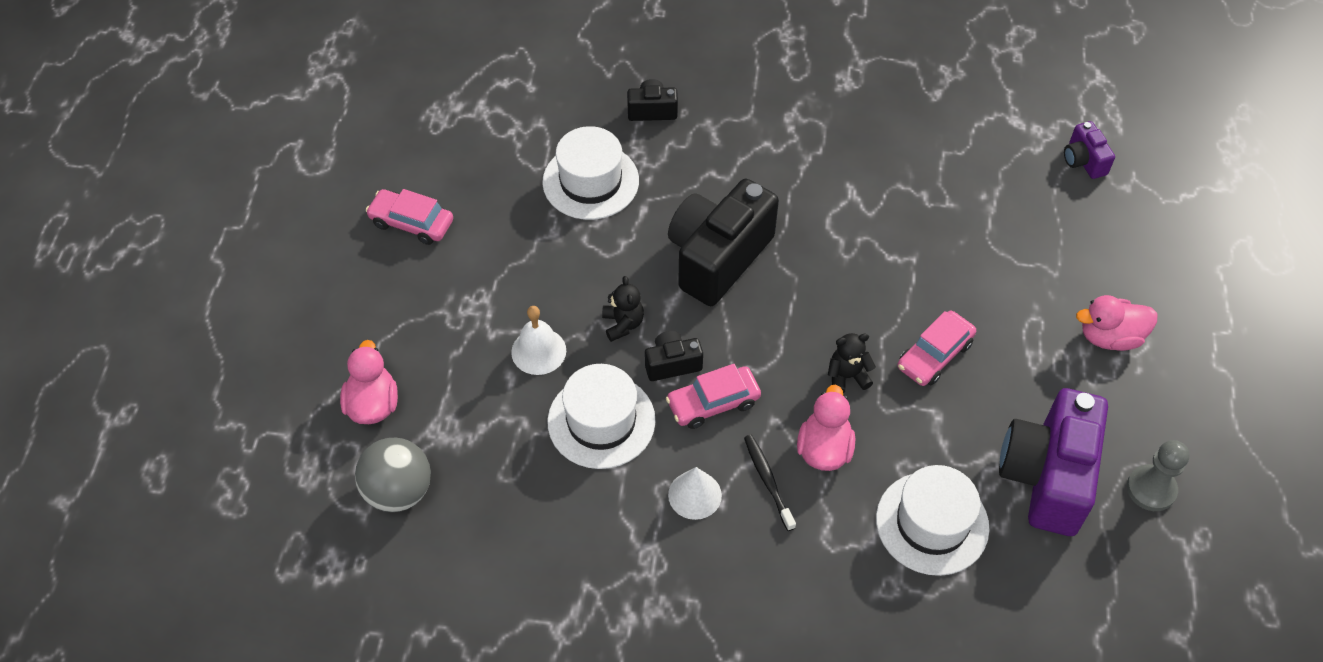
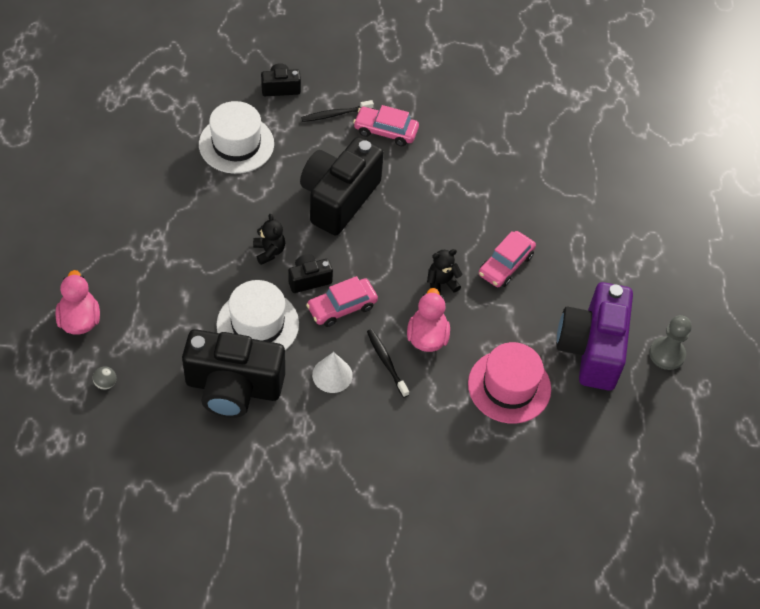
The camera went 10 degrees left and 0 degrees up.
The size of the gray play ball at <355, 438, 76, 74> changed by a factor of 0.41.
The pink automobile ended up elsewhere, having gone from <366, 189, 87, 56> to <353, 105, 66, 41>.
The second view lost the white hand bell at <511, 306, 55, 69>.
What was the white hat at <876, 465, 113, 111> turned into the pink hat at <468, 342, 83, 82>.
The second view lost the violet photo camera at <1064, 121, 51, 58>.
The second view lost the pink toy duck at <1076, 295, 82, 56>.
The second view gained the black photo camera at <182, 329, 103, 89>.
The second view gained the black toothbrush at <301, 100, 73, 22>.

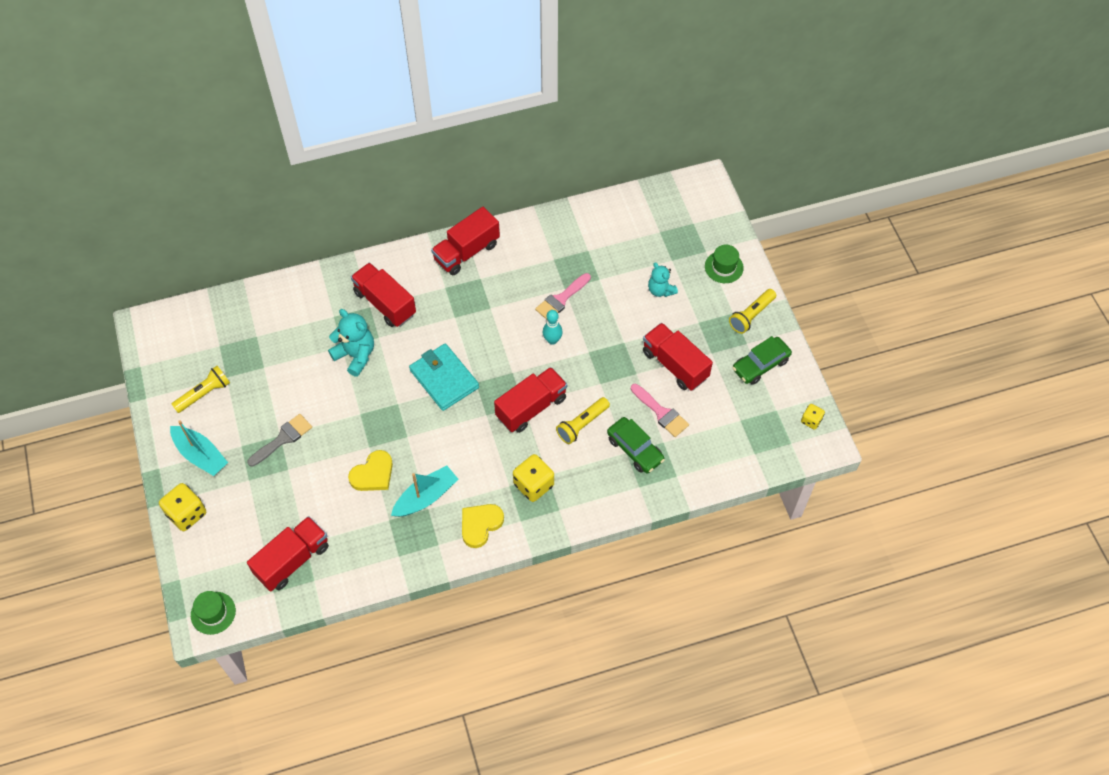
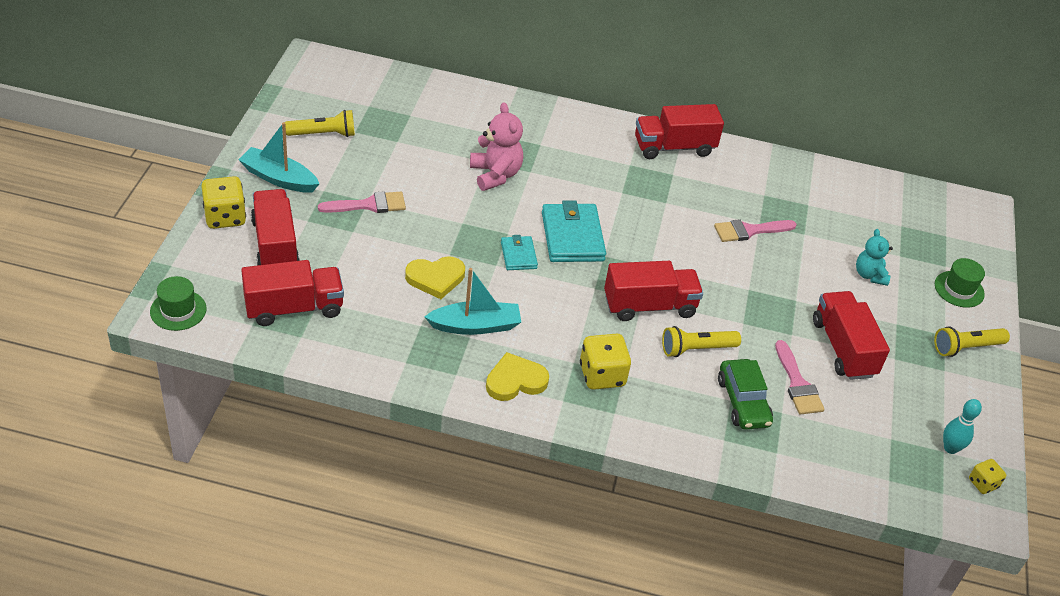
The camera went 25 degrees right and 15 degrees down.
The aqua toy boat at <170, 420, 58, 56> ended up facing another way, 135 degrees clockwise from before.
What was the gray brush at <247, 414, 65, 53> turned into the pink brush at <318, 191, 88, 22>.
What was the aqua teddy at <328, 309, 46, 68> turned into the pink teddy at <470, 102, 53, 89>.
The scarlet lorry ended up elsewhere, having gone from <351, 263, 65, 64> to <251, 189, 49, 76>.
The aqua bowling pin ended up elsewhere, having gone from <543, 310, 20, 35> to <943, 399, 39, 55>.
The second view lost the leaf-green automobile at <732, 336, 60, 49>.
The second view gained the aqua wallet at <501, 235, 37, 35>.

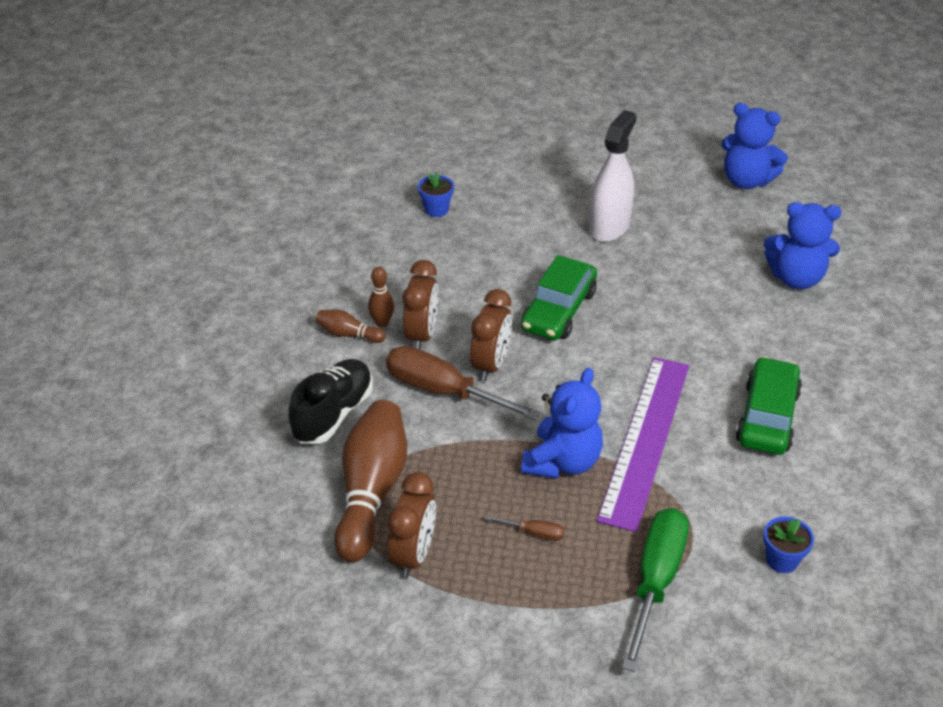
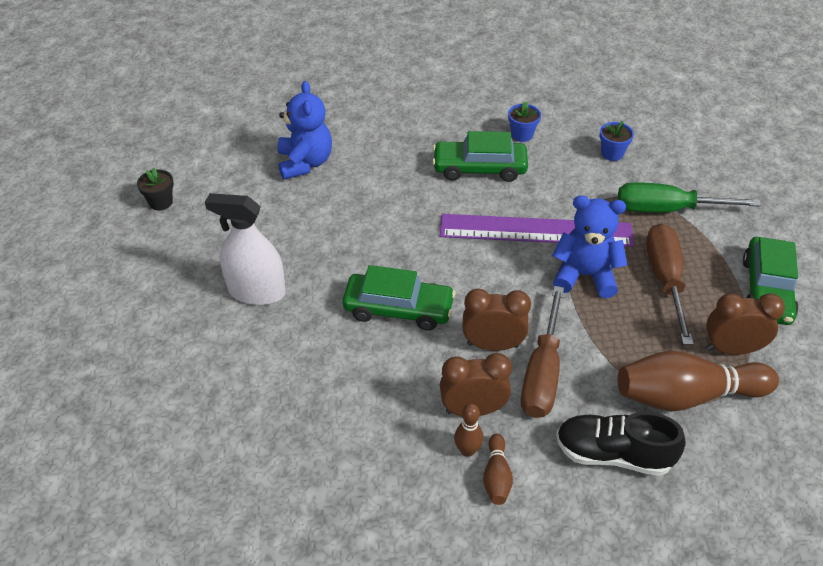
The camera went 105 degrees left and 5 degrees up.
The cobalt plant pot ended up elsewhere, having gone from <418, 172, 36, 45> to <508, 102, 33, 40>.
The size of the brown screwdriver at <485, 515, 79, 26> changed by a factor of 2.32.
Where the cobalt teddy stood at <722, 103, 66, 86>, the black plant pot came to stand at <137, 168, 37, 42>.
The second view gained the leaf-green automobile at <743, 237, 55, 88>.

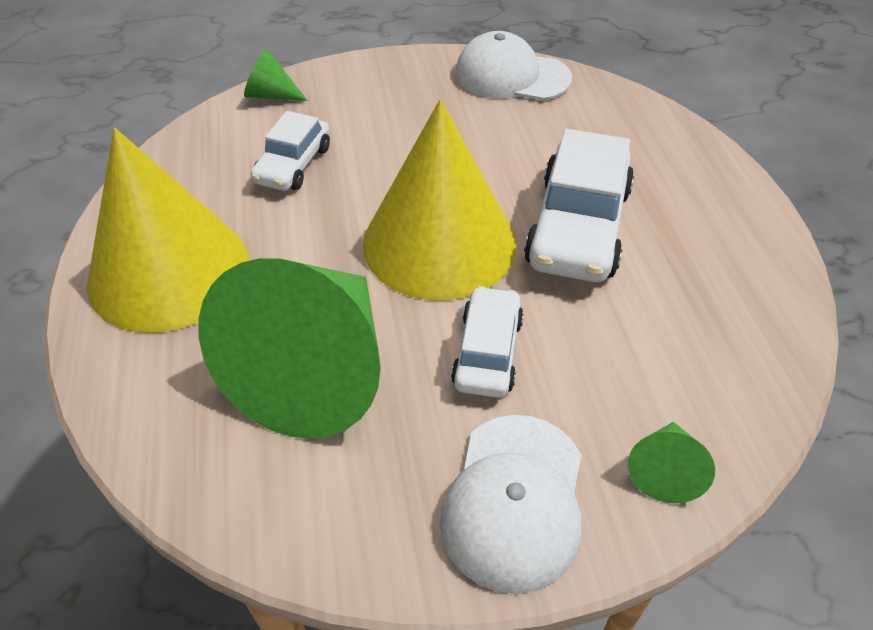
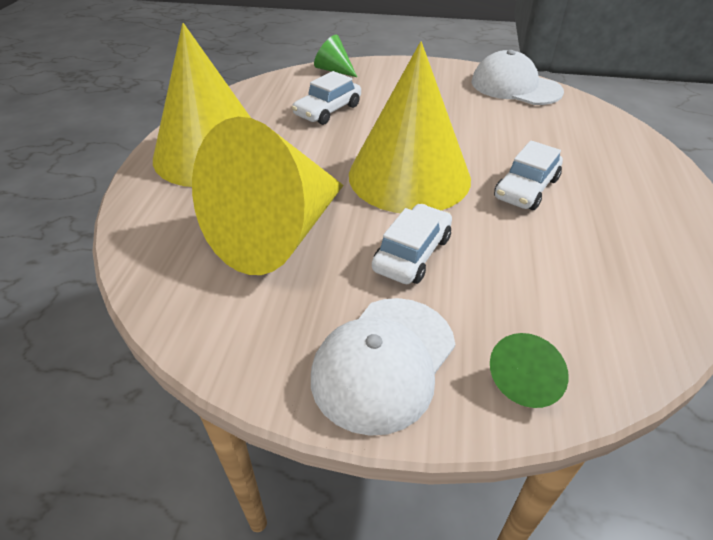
The camera went 20 degrees right and 5 degrees down.
What was the leaf-green cone at <198, 258, 183, 181> turned into the golden cone at <192, 117, 152, 158>.
The size of the white automobile at <524, 129, 110, 153> changed by a factor of 0.59.

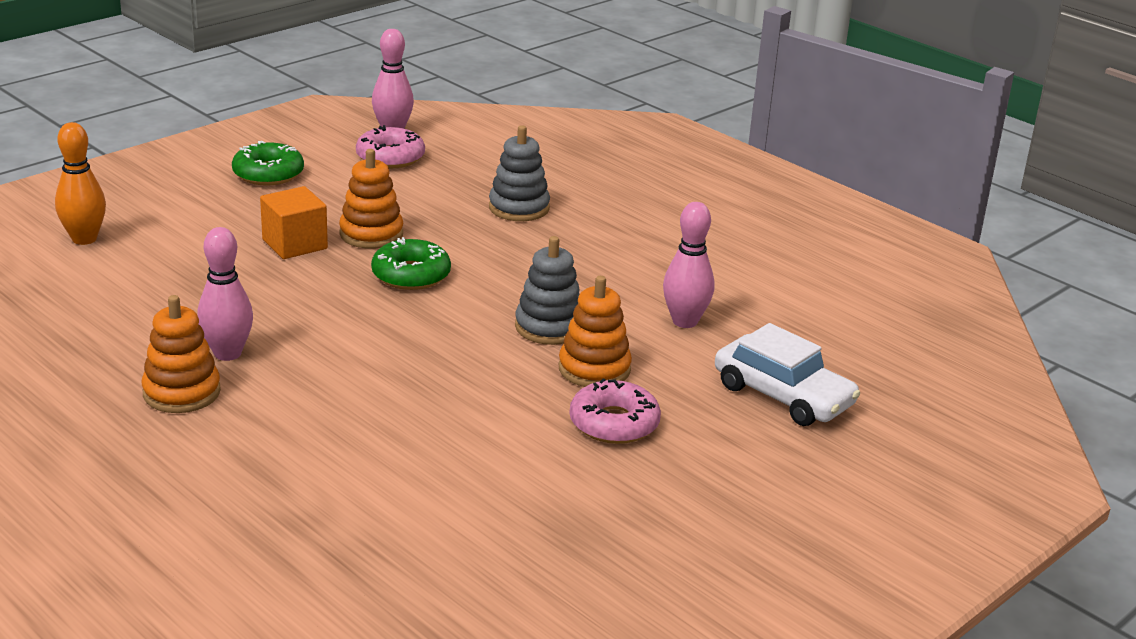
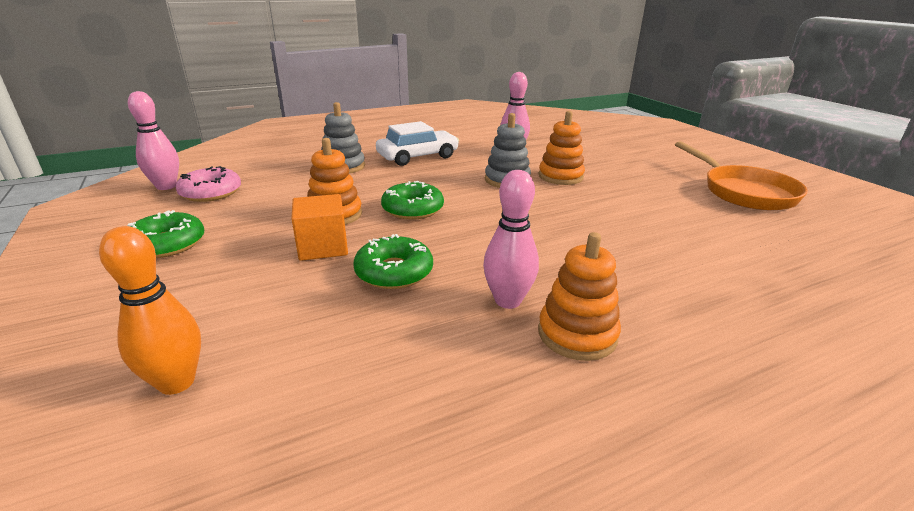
The camera went 70 degrees left and 0 degrees up.
The second view lost the pink glazed donut at <569, 378, 92, 66>.
The white automobile ended up elsewhere, having gone from <715, 323, 145, 103> to <376, 121, 83, 45>.
The second view gained the leaf-green glazed donut at <353, 234, 80, 55>.
The second view gained the orange-coloured skillet at <675, 141, 133, 70>.

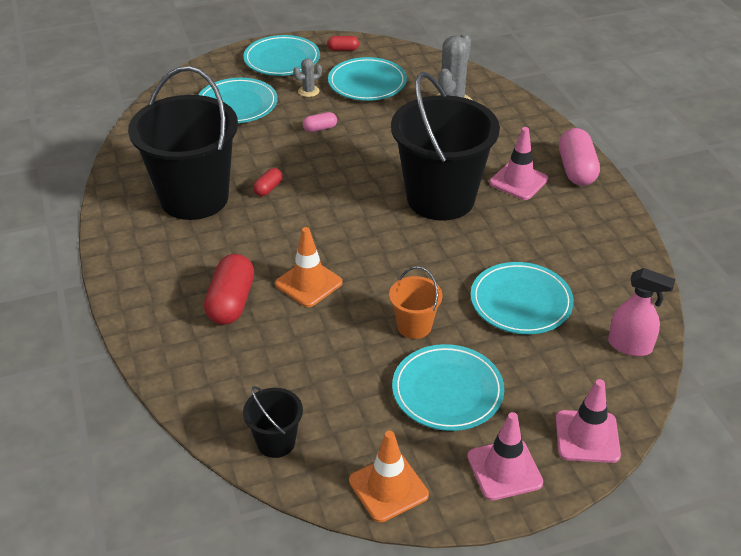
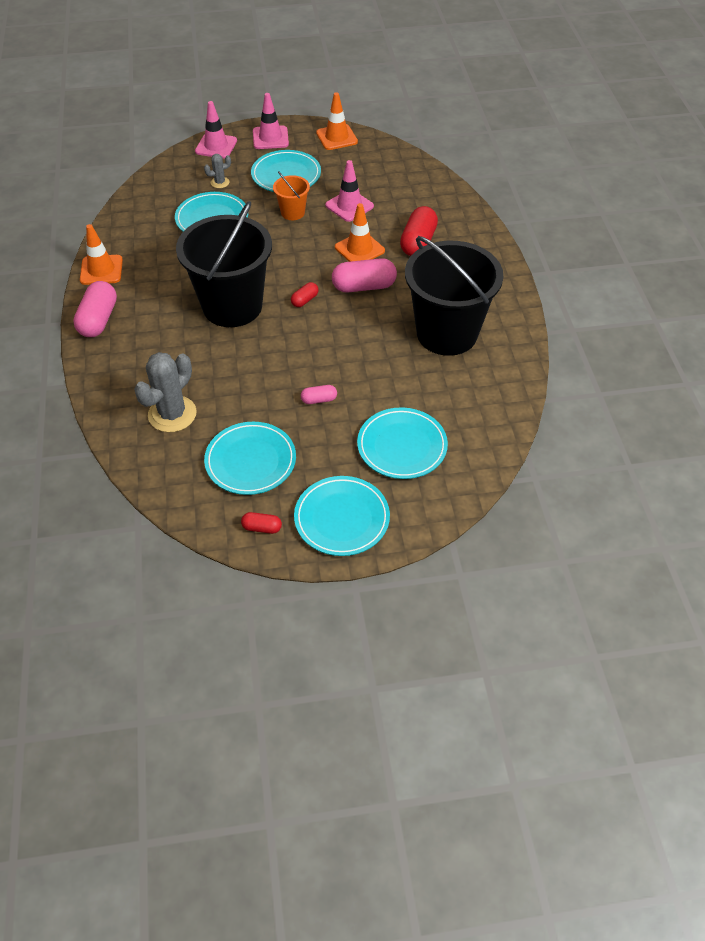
The camera went 170 degrees left and 10 degrees up.
The second view lost the black bucket at <243, 386, 60, 72>.
The scarlet pill shape ended up elsewhere, having gone from <253, 168, 30, 28> to <291, 282, 28, 25>.
The gray saguaro cactus ended up elsewhere, having gone from <293, 59, 29, 38> to <204, 154, 27, 34>.
The pink road cone ended up elsewhere, having gone from <489, 127, 59, 73> to <325, 160, 49, 62>.
The second view lost the pink spray cleaner at <608, 268, 68, 88>.
The second view gained the orange-coloured road cone at <80, 224, 43, 61>.
The second view gained the pink pill shape at <332, 258, 65, 34>.

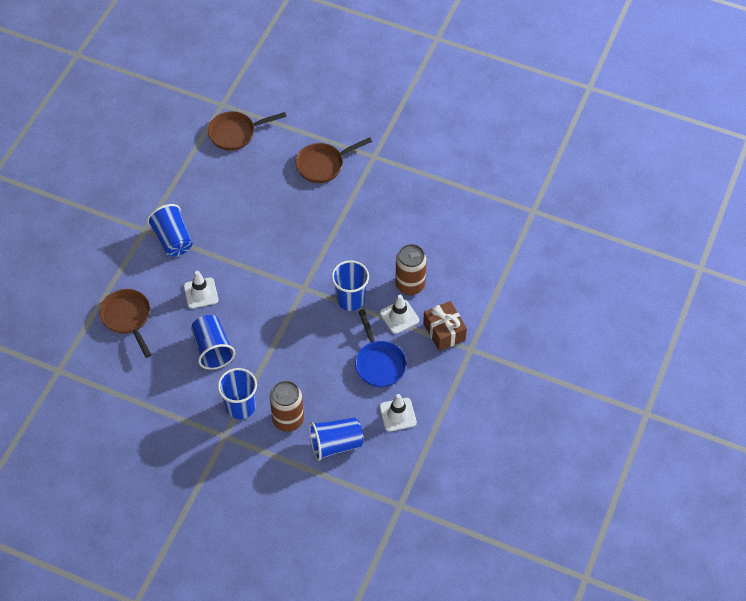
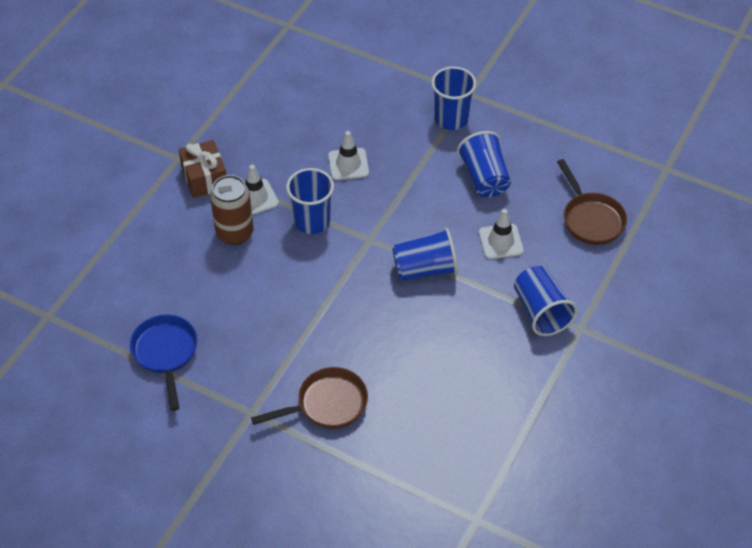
The camera went 175 degrees left and 5 degrees down.
The second view lost the brown skillet at <208, 111, 78, 40>.
The second view lost the brown can at <270, 381, 34, 51>.
The cobalt tumbler ended up elsewhere, having gone from <309, 417, 55, 44> to <392, 228, 66, 53>.
The cobalt skillet ended up elsewhere, having gone from <355, 309, 52, 78> to <130, 314, 68, 97>.
The white road cone ended up elsewhere, having gone from <379, 394, 38, 38> to <328, 131, 41, 49>.

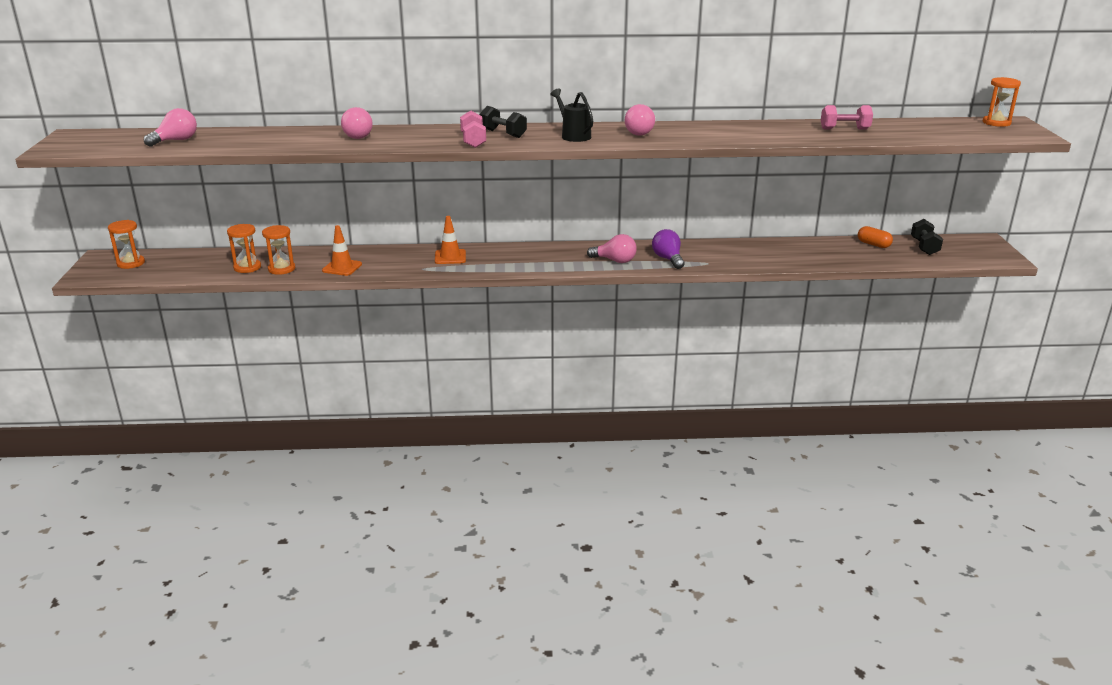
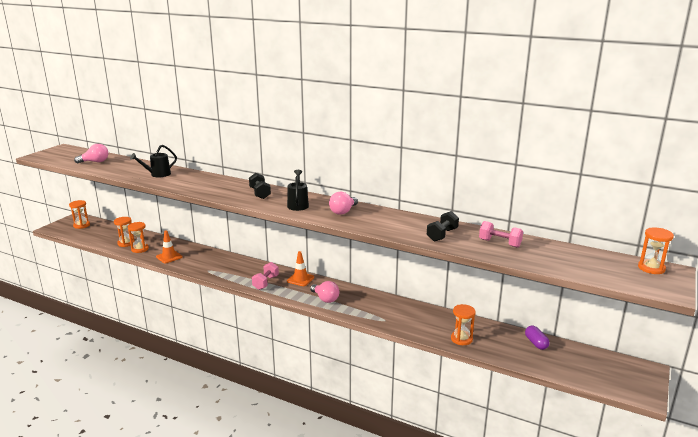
The camera went 30 degrees right and 5 degrees down.
The second view lost the pink light bulb at <341, 107, 32, 32>.
The orange-coloured road cone ended up elsewhere, having gone from <435, 216, 31, 48> to <287, 251, 27, 35>.
The pink dumbbell ended up elsewhere, having gone from <460, 110, 26, 38> to <252, 262, 27, 28>.
The second view lost the violet light bulb at <652, 229, 32, 40>.
What was the orange-coloured pill shape at <858, 226, 35, 22> turned into the violet pill shape at <525, 325, 25, 25>.
The black dumbbell ended up elsewhere, having gone from <911, 219, 32, 36> to <427, 211, 32, 31>.
The second view gained the black watering pot at <130, 145, 47, 32>.
The second view gained the orange-coloured sandglass at <451, 304, 25, 41>.

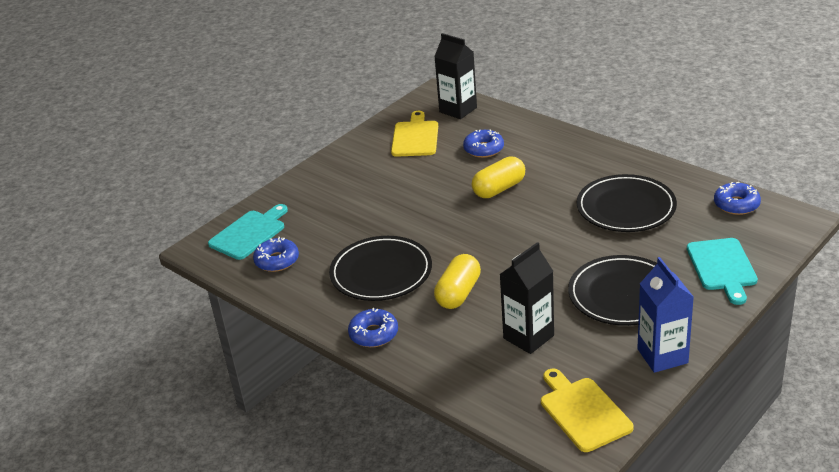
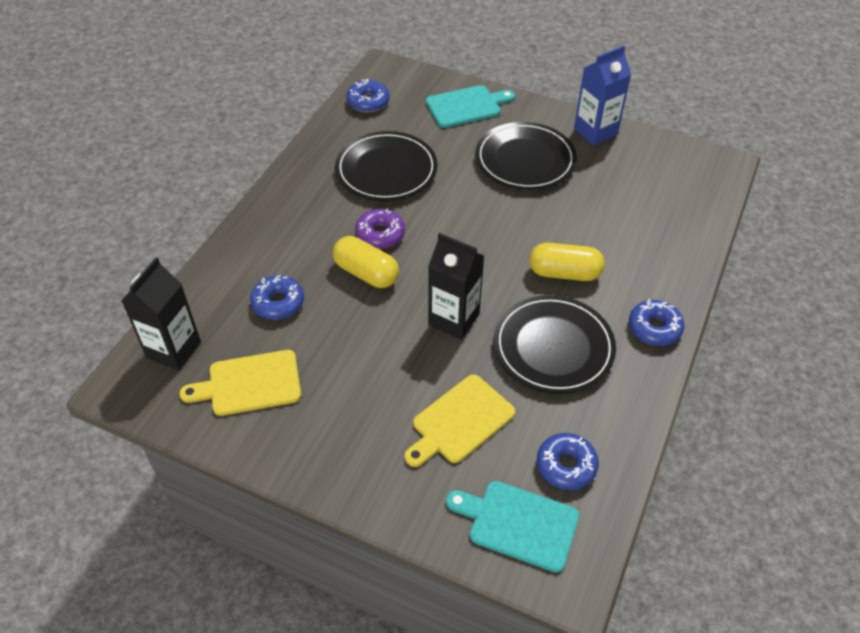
The camera went 110 degrees left and 15 degrees up.
The black juice carton ended up elsewhere, having gone from <499, 242, 55, 112> to <428, 233, 56, 107>.
The golden bread board ended up elsewhere, having gone from <541, 369, 93, 83> to <405, 374, 110, 93>.
The second view gained the violet glazed donut at <355, 209, 50, 40>.

